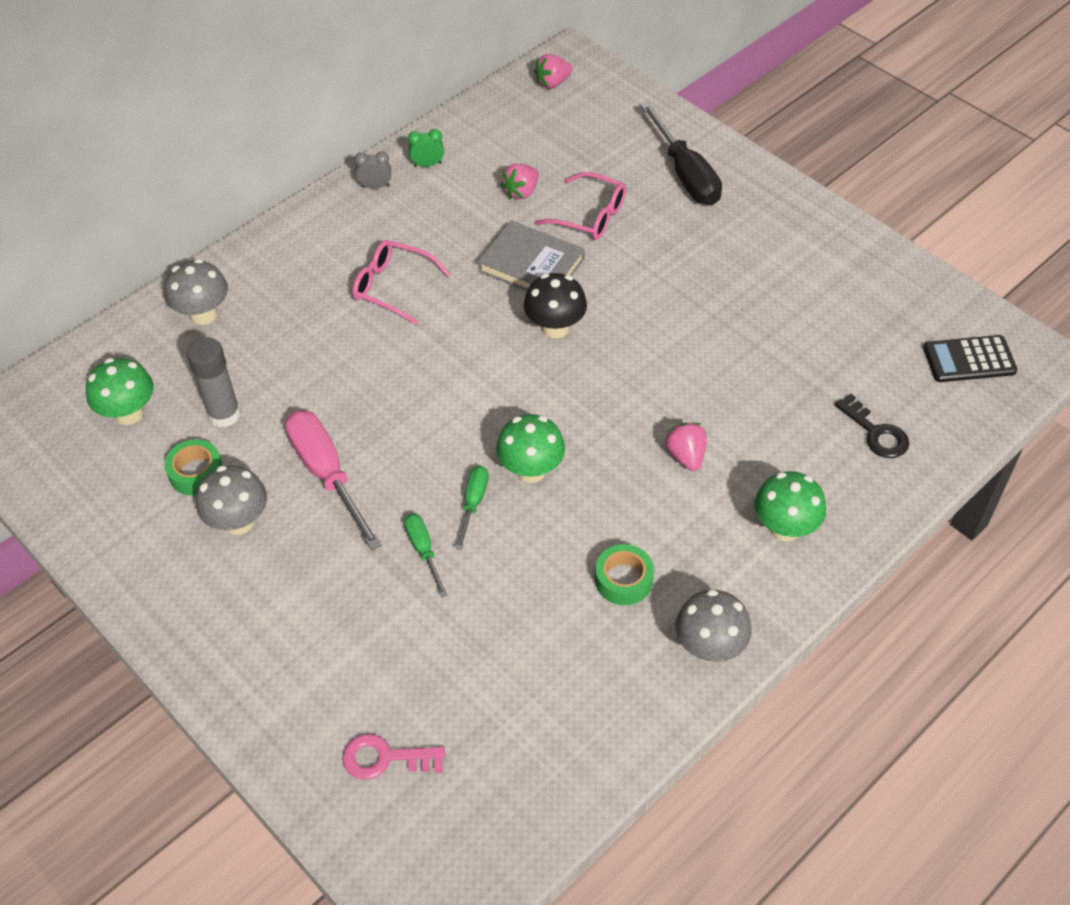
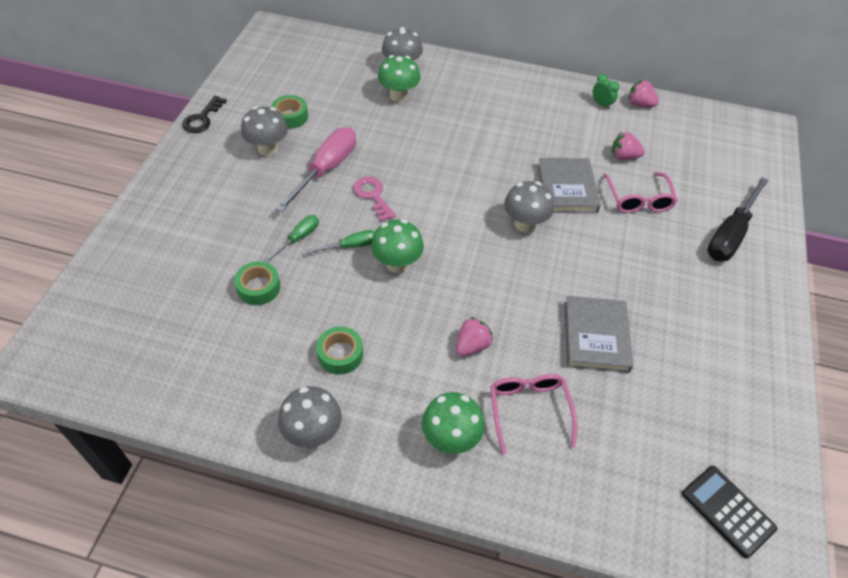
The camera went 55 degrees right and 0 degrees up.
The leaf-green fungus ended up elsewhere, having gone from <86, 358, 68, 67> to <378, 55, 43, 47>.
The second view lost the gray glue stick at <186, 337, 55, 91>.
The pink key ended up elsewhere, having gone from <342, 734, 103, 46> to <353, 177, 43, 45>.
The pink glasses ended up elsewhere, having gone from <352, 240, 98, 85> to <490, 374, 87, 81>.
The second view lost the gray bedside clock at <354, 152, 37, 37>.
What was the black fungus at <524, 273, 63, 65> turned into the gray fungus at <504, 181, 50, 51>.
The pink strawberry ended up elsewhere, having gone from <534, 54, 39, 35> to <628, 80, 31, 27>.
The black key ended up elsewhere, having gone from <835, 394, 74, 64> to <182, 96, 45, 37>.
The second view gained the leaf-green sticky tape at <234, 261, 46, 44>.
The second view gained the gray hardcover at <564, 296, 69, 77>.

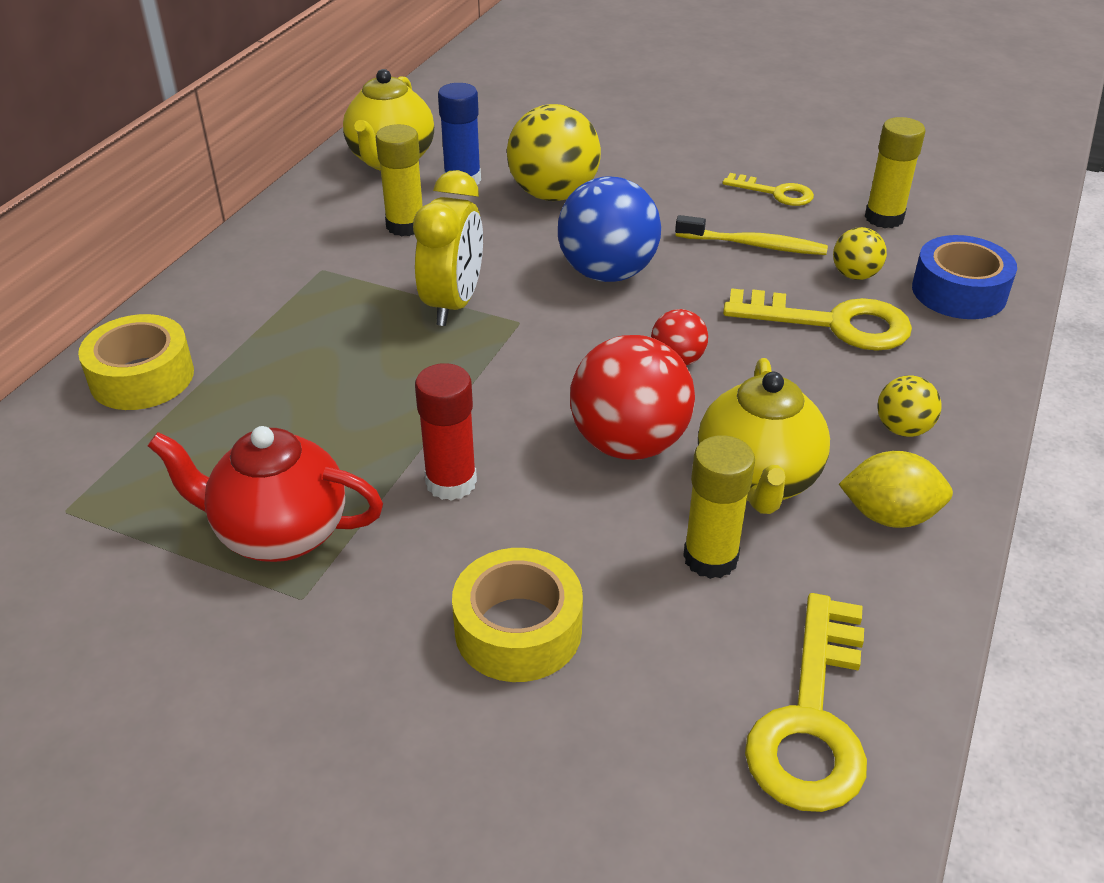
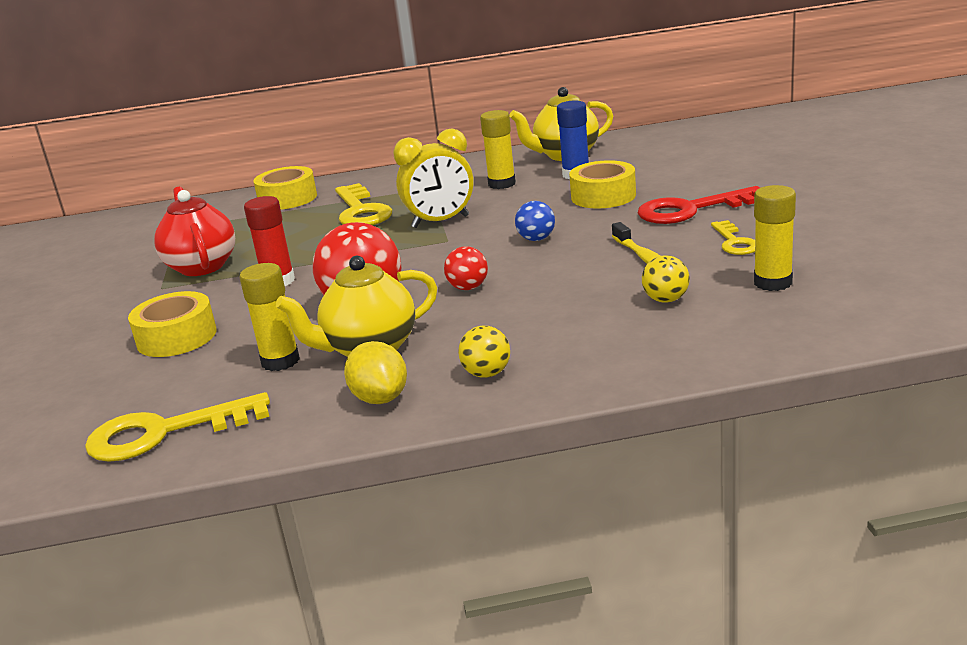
The camera went 60 degrees right and 15 degrees down.
Where the golden play ball stood at <507, 104, 94, 97>, the golden sticky tape came to stand at <569, 160, 67, 49>.
The size of the cobalt play ball at <558, 176, 103, 106> changed by a factor of 0.51.
The golden key ended up elsewhere, having gone from <723, 288, 189, 63> to <335, 183, 57, 42>.
The second view lost the cobalt sticky tape at <912, 235, 105, 84>.
The second view gained the scarlet key at <638, 186, 122, 38>.

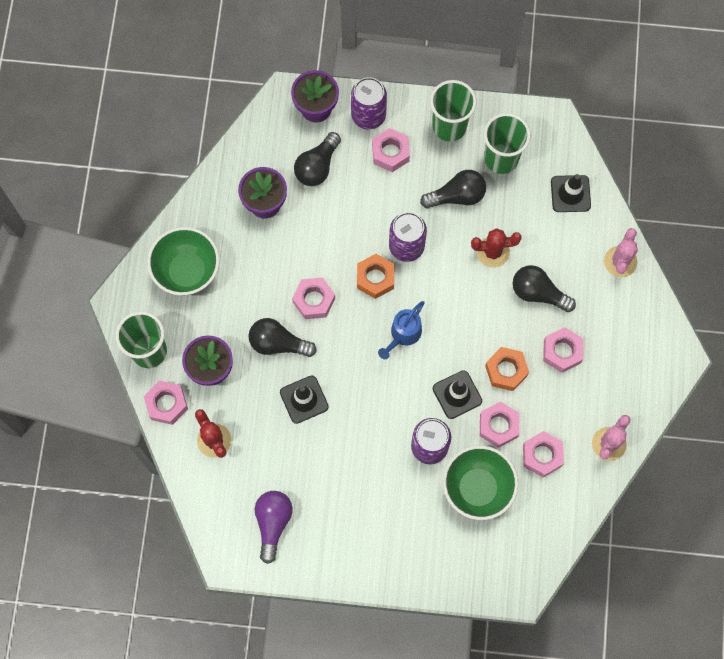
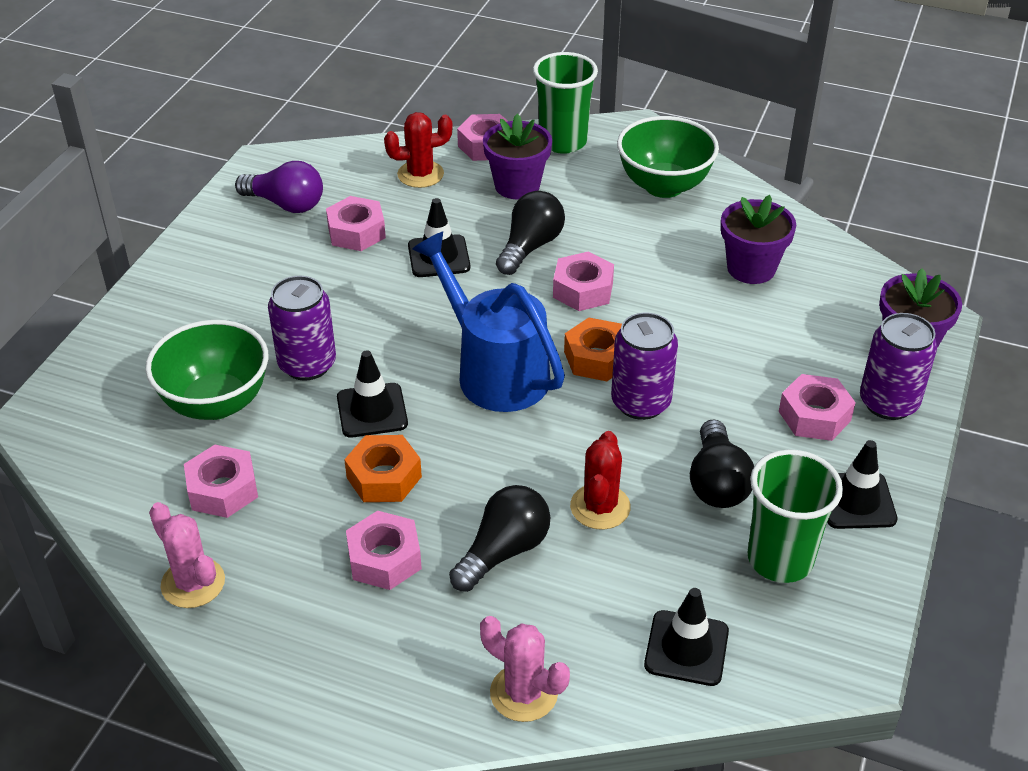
The camera went 105 degrees right and 30 degrees down.
The second view lost the black light bulb at <294, 132, 47, 54>.
The size of the cobalt watering pot at <378, 301, 47, 58> changed by a factor of 1.81.
Where the leaf-green tumbler stood at <430, 80, 47, 62>, the black road cone came to stand at <827, 440, 71, 89>.
The pink hex nut ended up elsewhere, having gone from <480, 401, 39, 47> to <326, 196, 60, 55>.

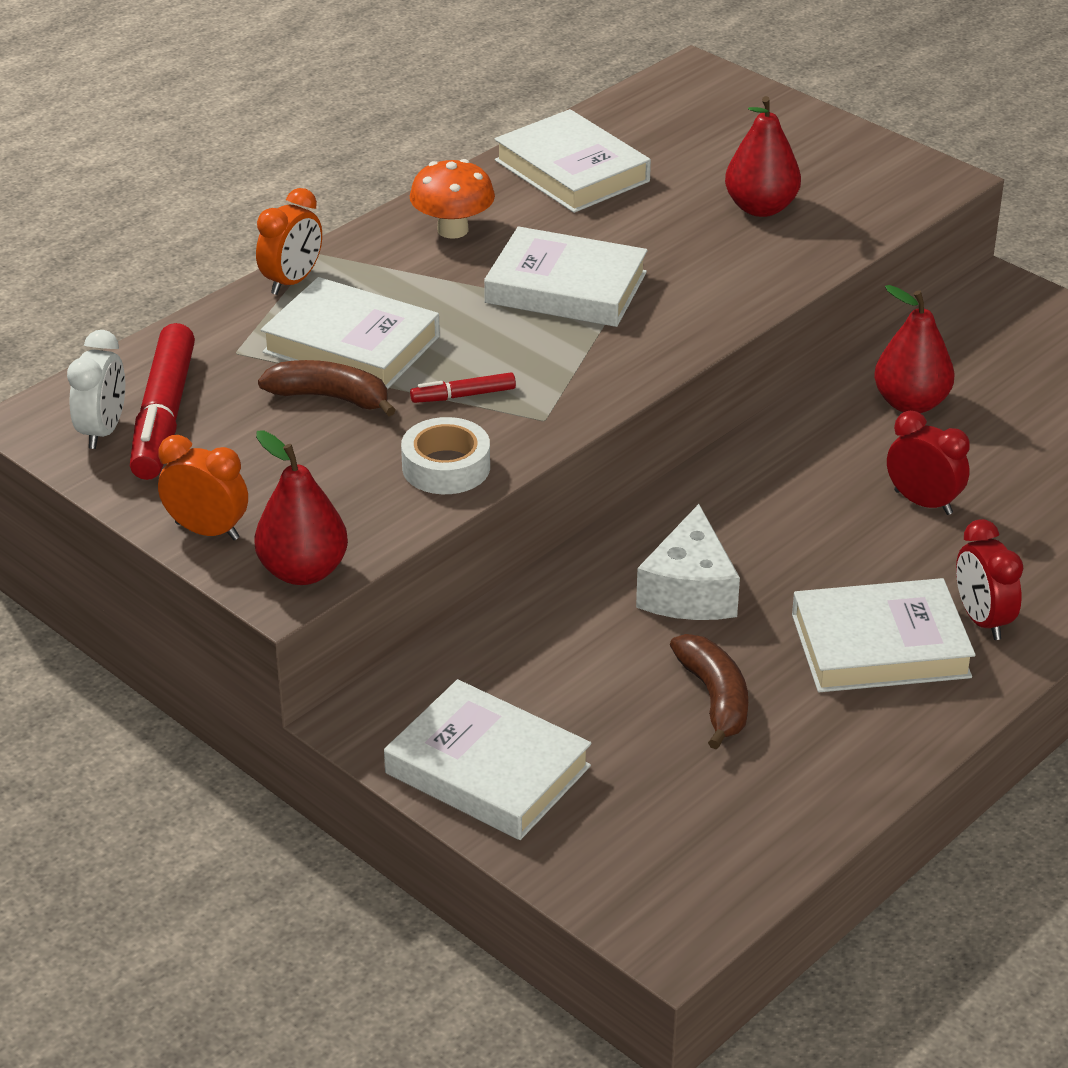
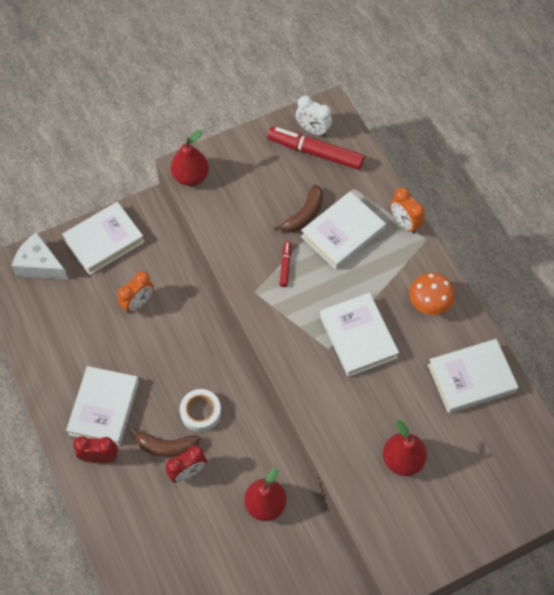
The camera went 110 degrees right and 25 degrees up.
The orange-coloured bedside clock ended up elsewhere, having gone from <158, 435, 90, 105> to <118, 271, 36, 42>.
The white sticky tape ended up elsewhere, having gone from <401, 417, 89, 77> to <180, 389, 41, 43>.
The white hardcover at <484, 226, 164, 101> ended up facing another way, 60 degrees counterclockwise from before.
The white piece of cheese ended up elsewhere, having gone from <636, 504, 104, 116> to <12, 232, 56, 47>.
The brown banana fruit ended up elsewhere, having gone from <670, 634, 78, 115> to <130, 427, 70, 30>.

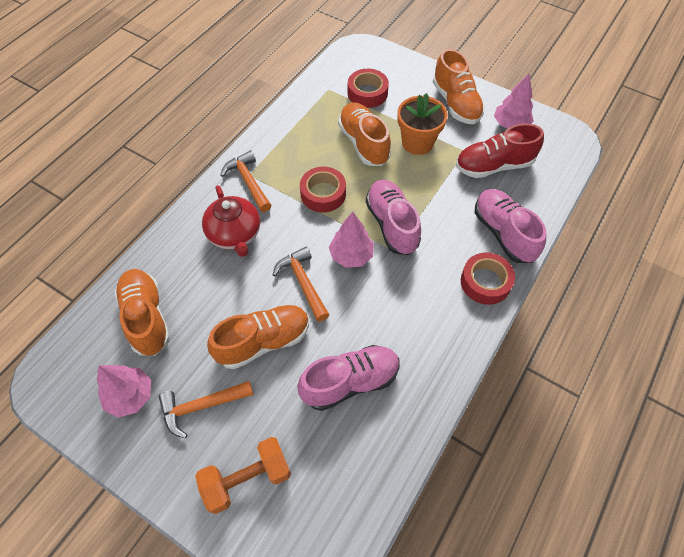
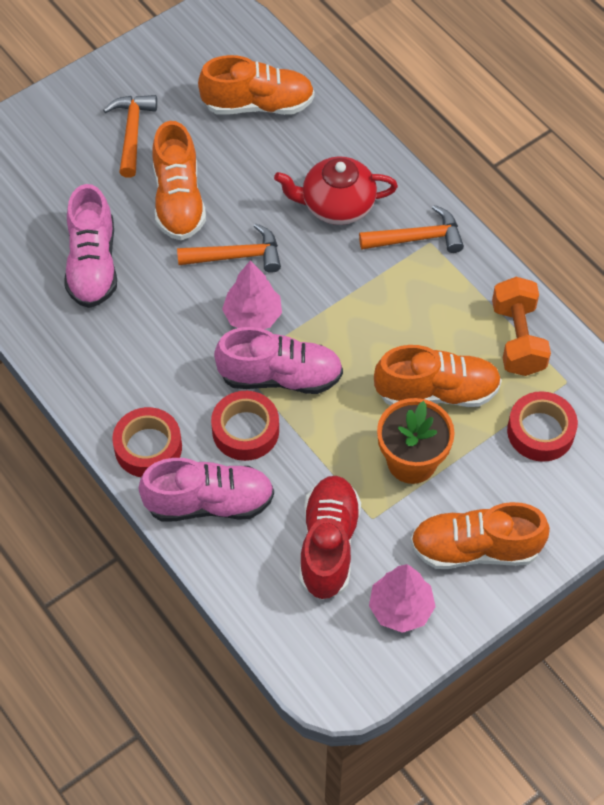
The camera went 110 degrees right and 0 degrees up.
The second view lost the pink fir tree at <97, 365, 54, 53>.
The orange-coloured dumbbell ended up elsewhere, having gone from <195, 437, 96, 77> to <492, 277, 59, 99>.
The scarlet sticky tape ended up elsewhere, having gone from <300, 167, 46, 45> to <211, 391, 68, 70>.

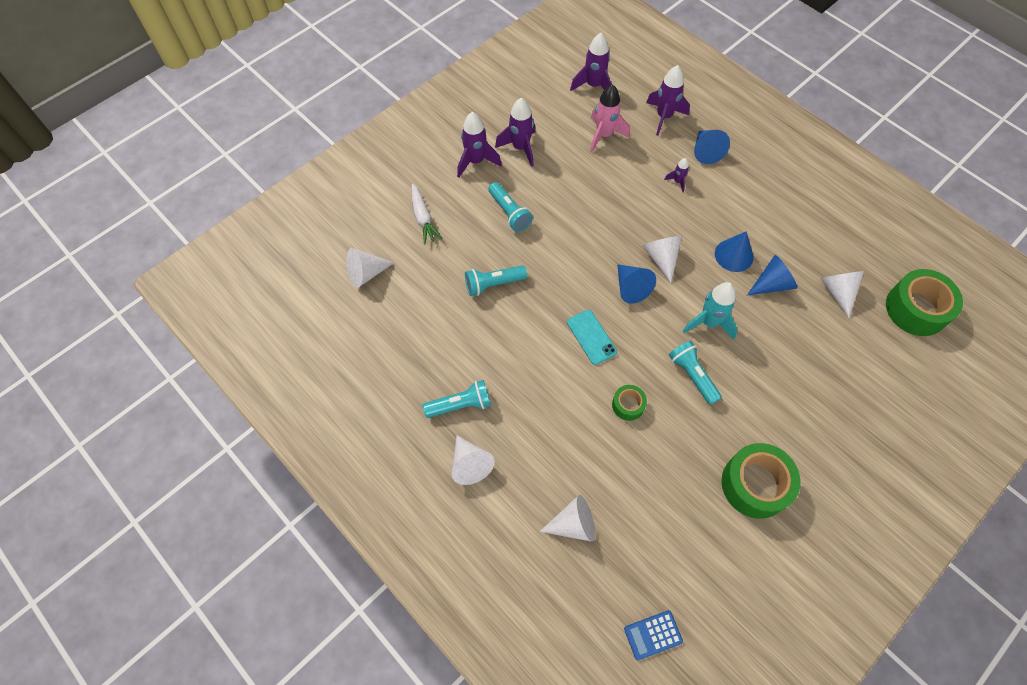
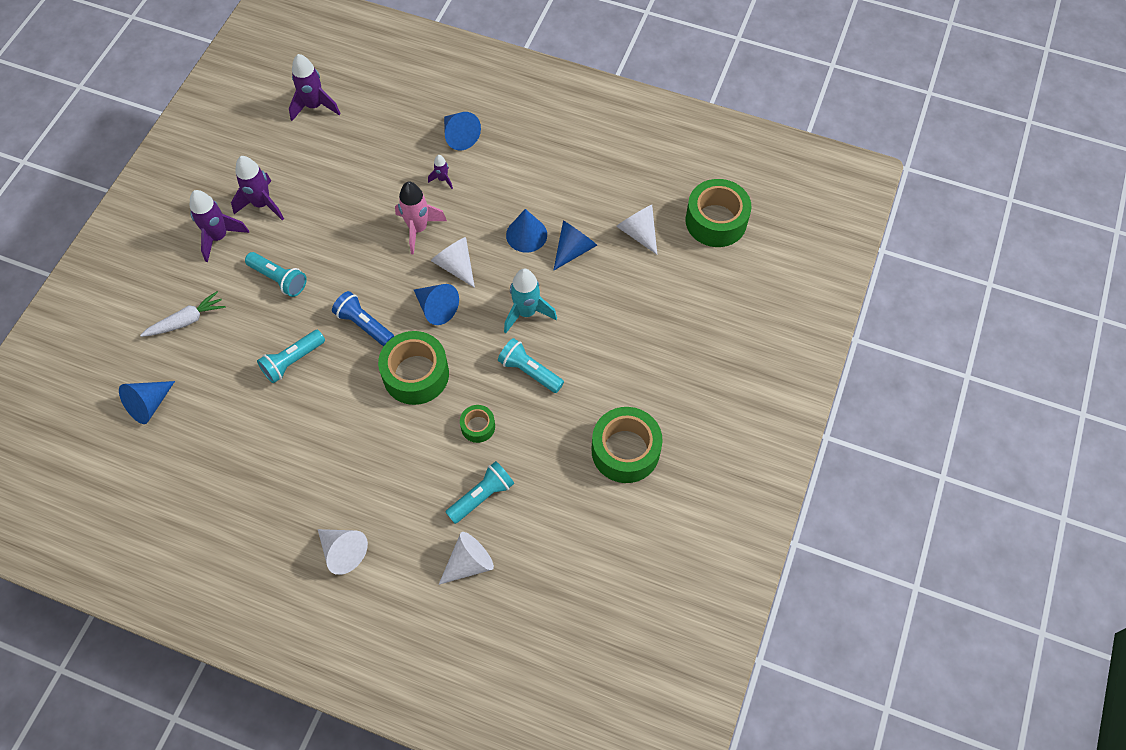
The camera went 25 degrees left and 0 degrees up.
What was the white cone at <346, 248, 48, 40> turned into the cobalt cone at <119, 381, 56, 43>.
The white root vegetable at <411, 183, 32, 62> ended up facing another way, 75 degrees counterclockwise from before.
The aqua flashlight ended up elsewhere, having gone from <423, 380, 68, 38> to <446, 461, 68, 63>.
Where the aqua mobile phone stood at <567, 310, 50, 55>, the leaf-green sticky tape came to stand at <378, 331, 71, 74>.
The pink spaceship ended up elsewhere, having gone from <590, 84, 40, 69> to <395, 182, 52, 72>.
The second view lost the cobalt adding machine at <624, 610, 59, 50>.
The second view lost the violet spaceship at <646, 65, 44, 71>.
The second view gained the cobalt flashlight at <332, 291, 62, 55>.

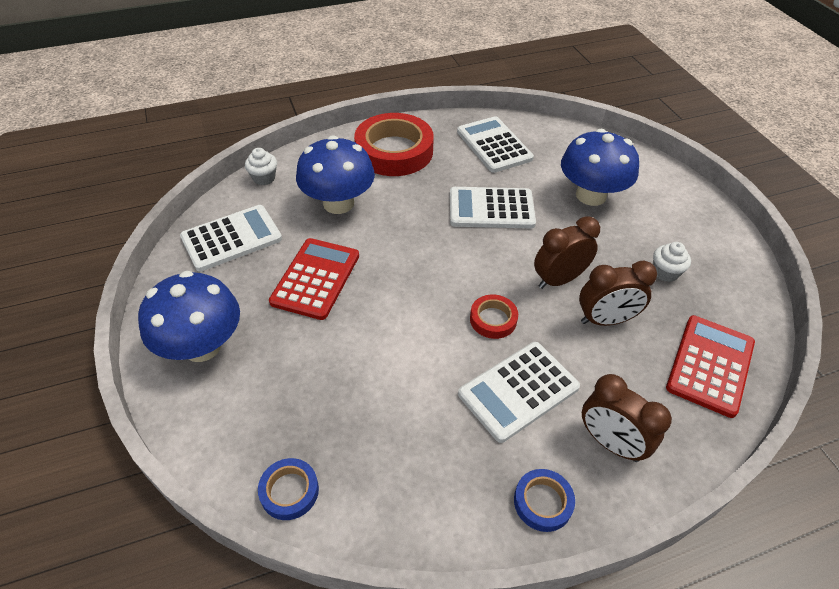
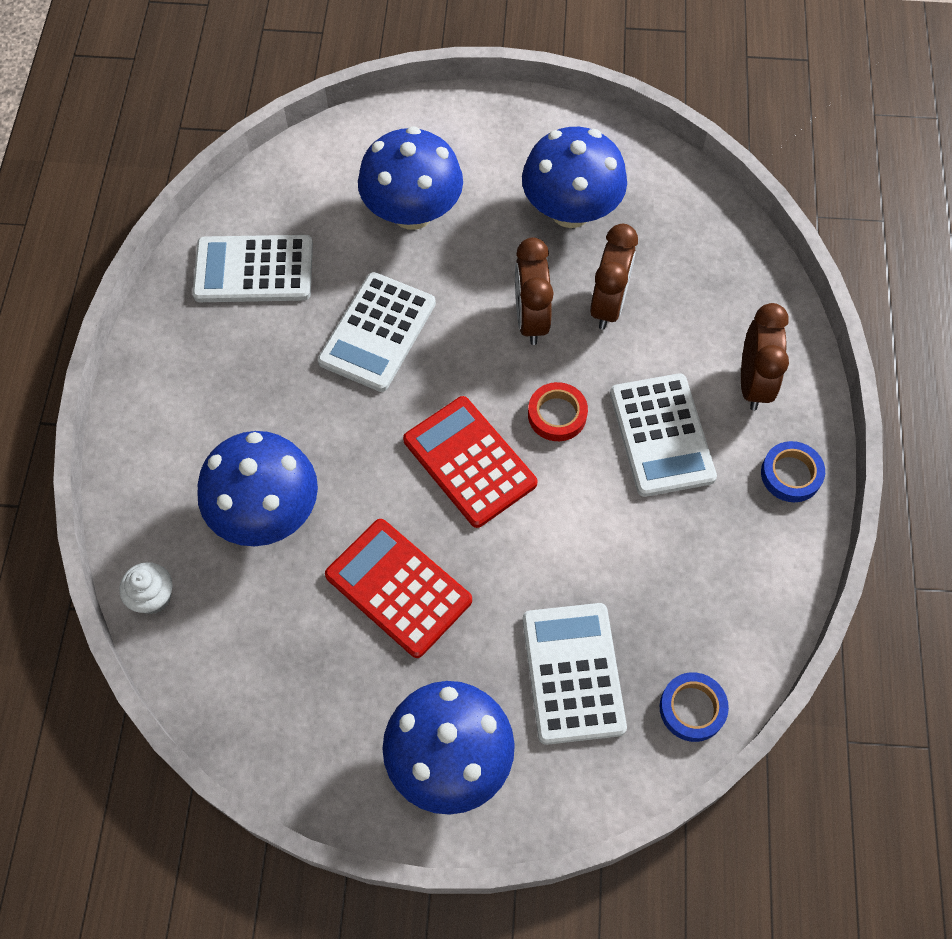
The camera went 65 degrees left and 15 degrees up.
The white adding machine ended up elsewhere, having gone from <180, 205, 102, 67> to <523, 603, 104, 142>.
The second view lost the scarlet sticky tape at <354, 113, 80, 63>.
The brown bedside clock at <582, 374, 90, 88> ended up facing another way, 60 degrees counterclockwise from before.
Where the white muffin stood at <653, 242, 38, 40>, the cobalt fungus came to stand at <522, 127, 105, 101>.
The scarlet adding machine ended up elsewhere, having gone from <666, 315, 89, 103> to <403, 396, 135, 132>.

